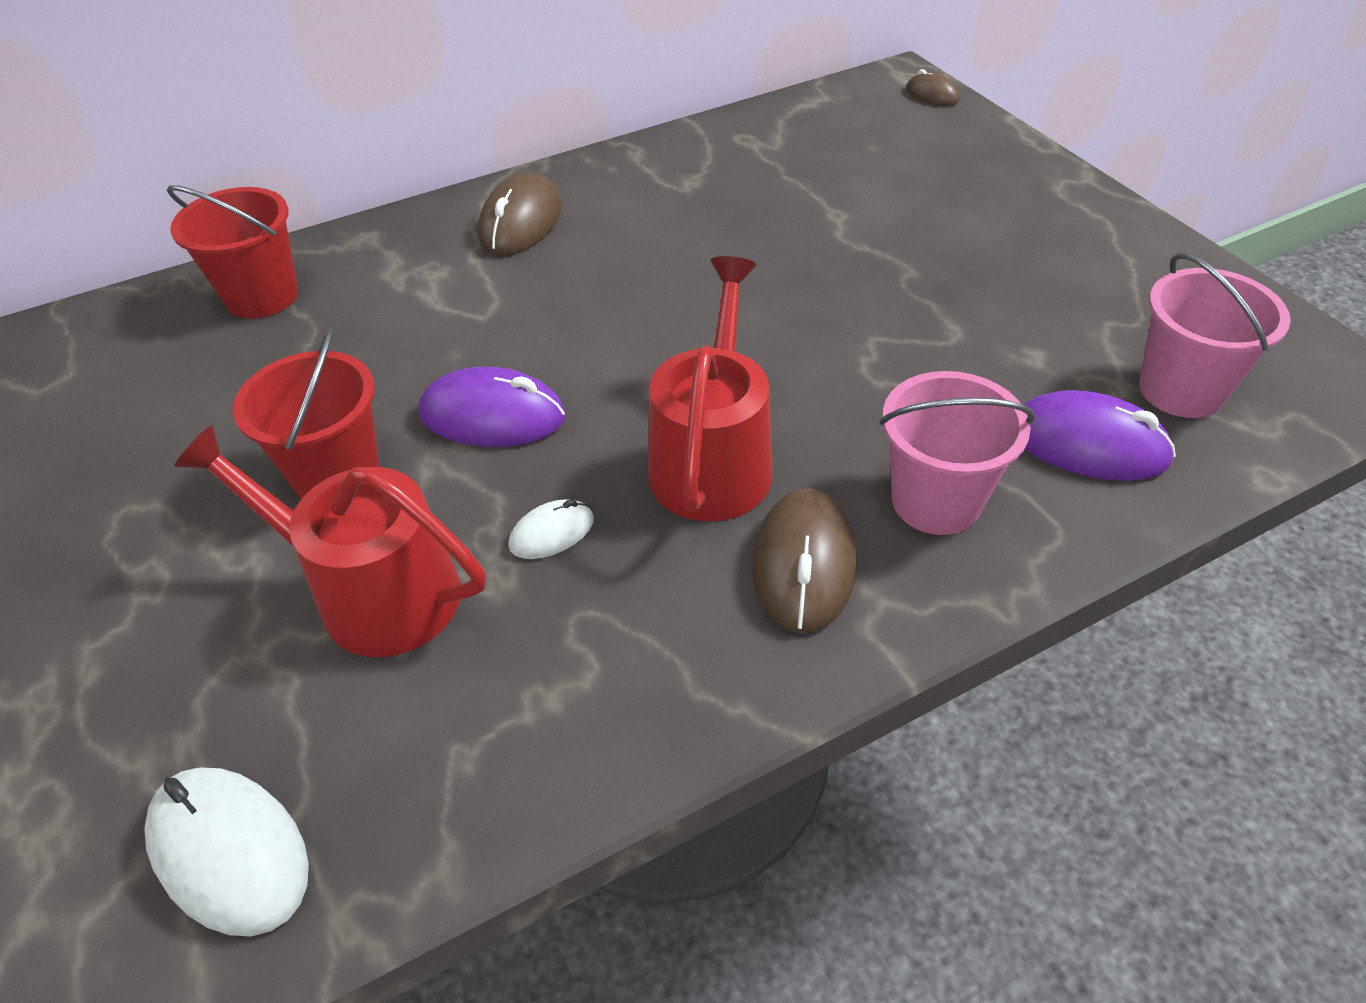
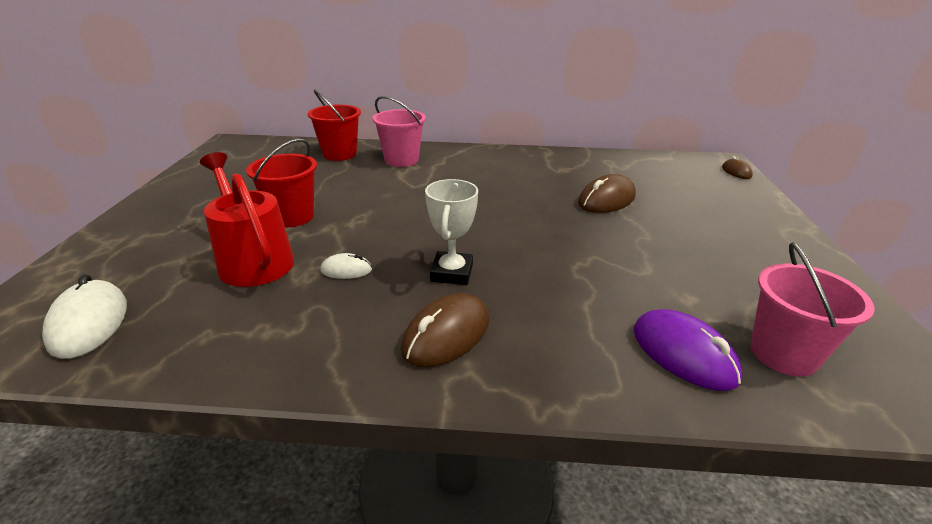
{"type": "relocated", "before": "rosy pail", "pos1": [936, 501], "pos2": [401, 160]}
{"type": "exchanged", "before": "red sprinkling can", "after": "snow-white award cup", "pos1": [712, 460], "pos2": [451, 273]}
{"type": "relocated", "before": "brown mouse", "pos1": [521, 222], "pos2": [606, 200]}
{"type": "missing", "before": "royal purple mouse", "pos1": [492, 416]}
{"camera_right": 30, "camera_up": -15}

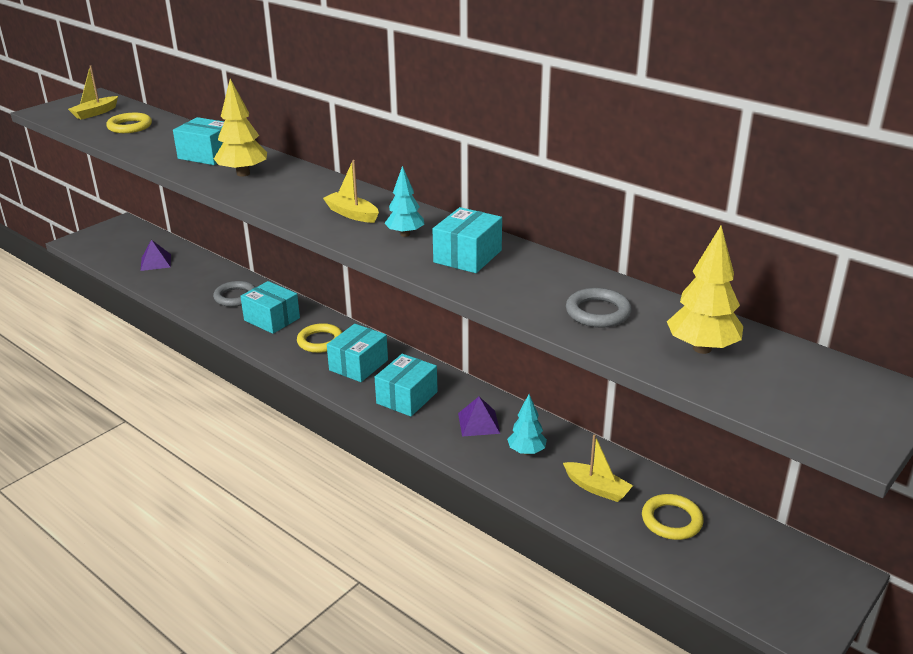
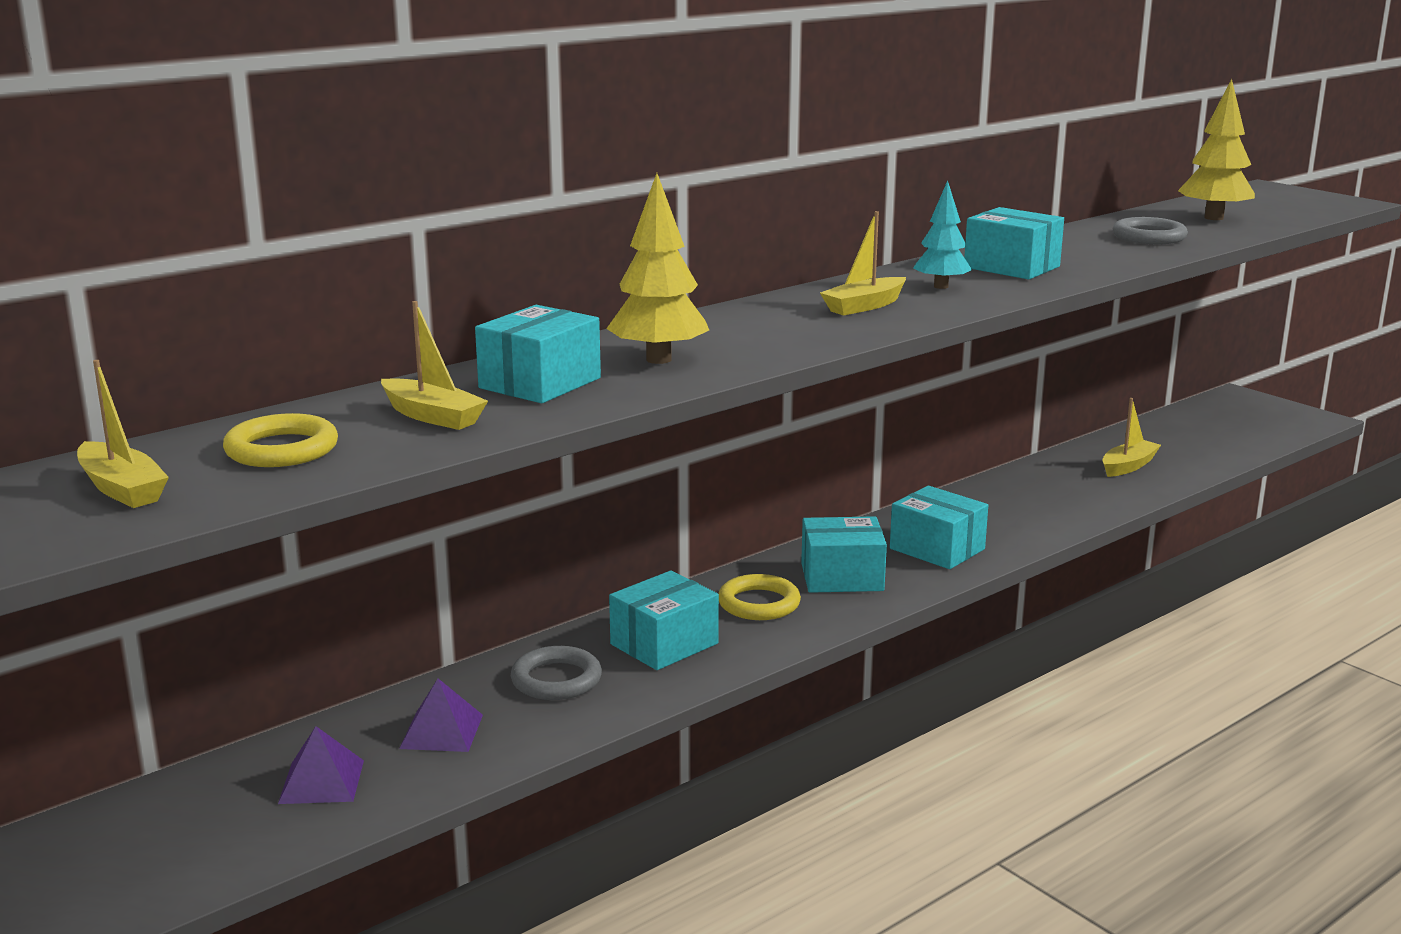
{"type": "appeared", "after": "yellow toy boat", "pos2": [433, 416]}
{"type": "relocated", "before": "royal purple solid pyramid", "pos1": [479, 423], "pos2": [441, 731]}
{"type": "spun", "before": "aqua box", "pos1": [358, 365], "pos2": [842, 577], "turn": -45}
{"type": "missing", "before": "aqua fir tree", "pos1": [526, 451]}
{"type": "missing", "before": "yellow ring", "pos1": [671, 520]}
{"camera_right": -80, "camera_up": -10}

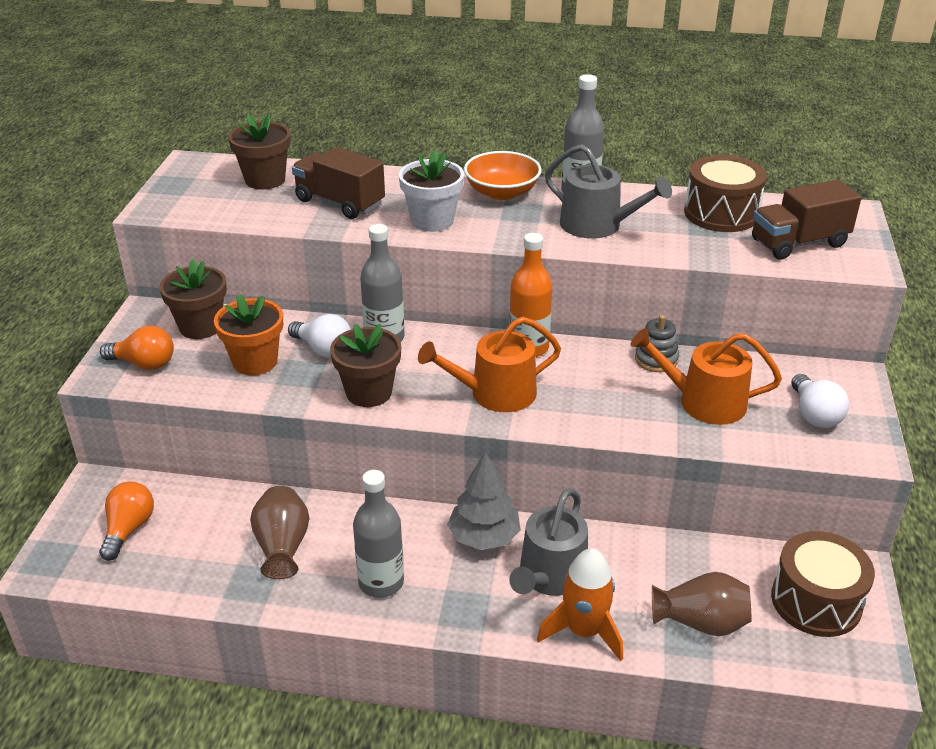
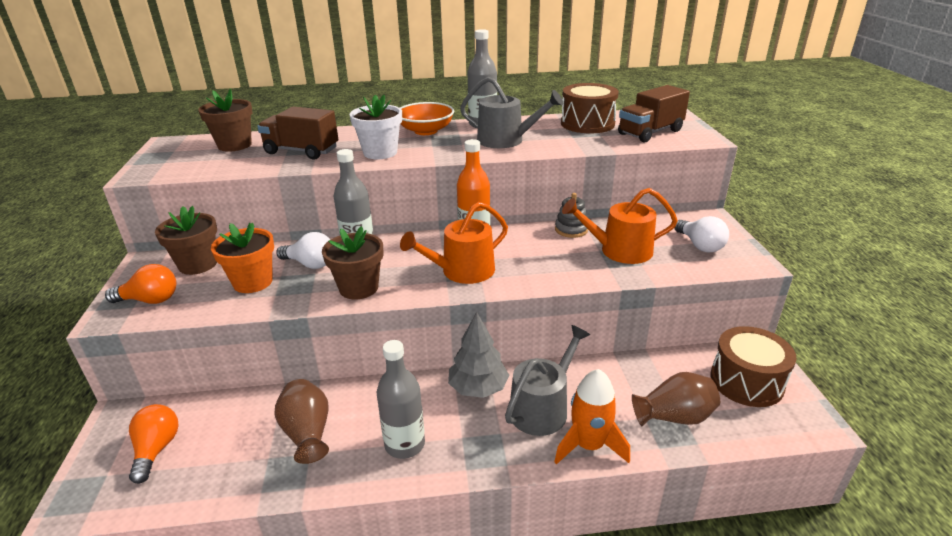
{"type": "spun", "before": "grey sprinkling can", "pos1": [549, 576], "pos2": [543, 407], "turn": -150}
{"camera_right": -15, "camera_up": -5}

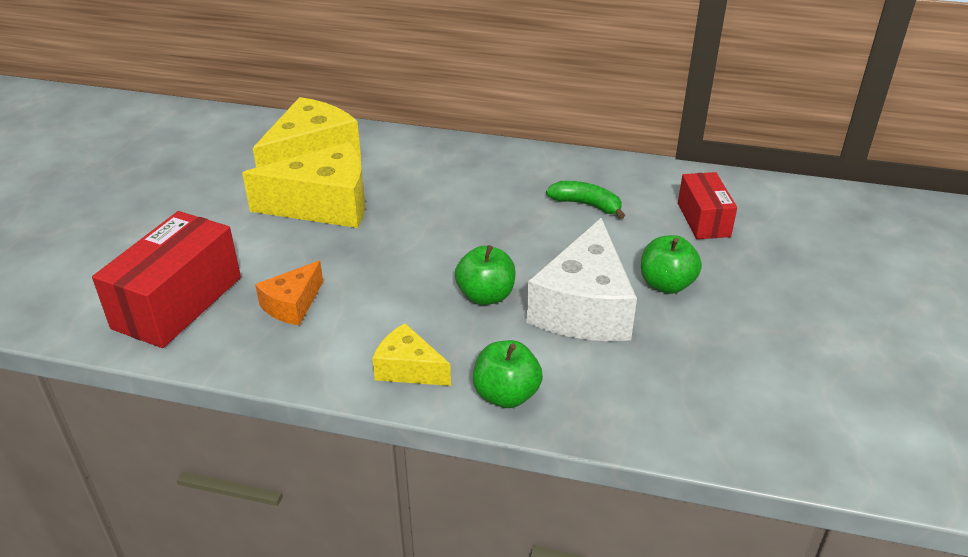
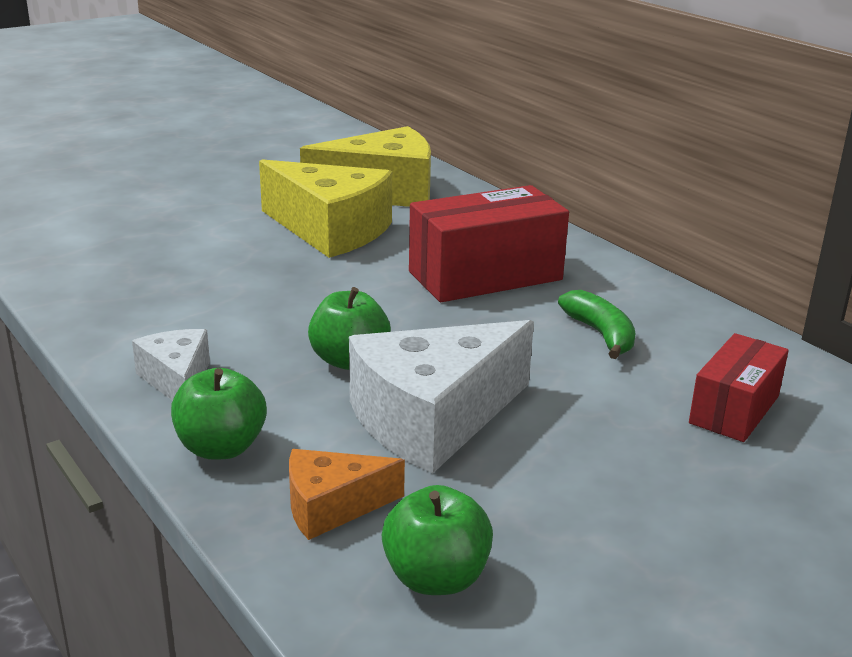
{"type": "colour", "before": "yellow piece of cheese", "after": "snow-white piece of cheese", "pos1": [408, 369], "pos2": [177, 380]}
{"type": "relocated", "before": "orange piece of cheese", "pos1": [292, 305], "pos2": [332, 507]}
{"type": "relocated", "before": "leaf-green toy apple", "pos1": [666, 284], "pos2": [436, 578]}
{"type": "relocated", "before": "red box", "pos1": [178, 302], "pos2": [485, 276]}
{"camera_right": 40, "camera_up": -10}

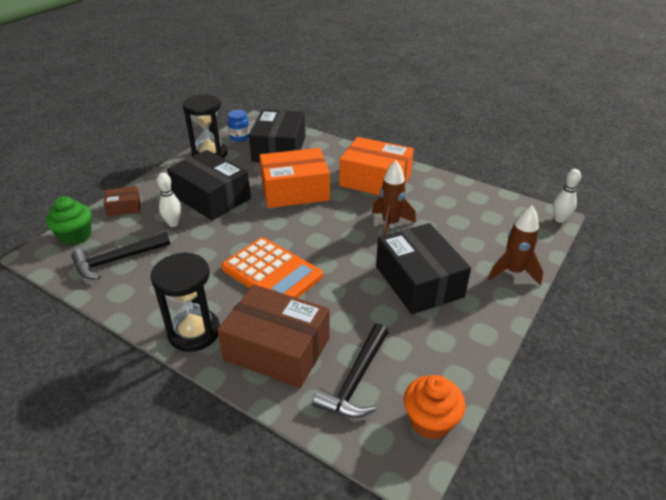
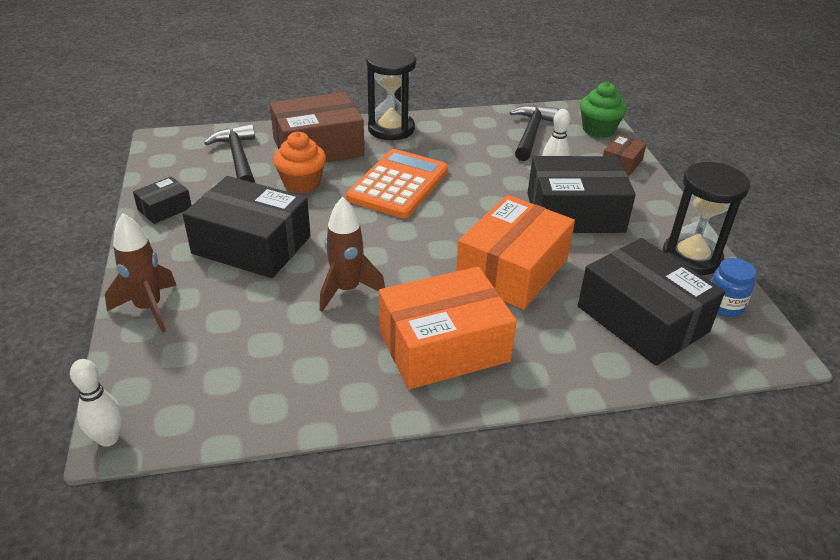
{"type": "appeared", "after": "ebony box", "pos2": [164, 208]}
{"type": "relocated", "before": "orange muffin", "pos1": [430, 421], "pos2": [301, 183]}
{"type": "spun", "before": "orange adding machine", "pos1": [272, 272], "pos2": [398, 185], "turn": 120}
{"camera_right": 135, "camera_up": 0}

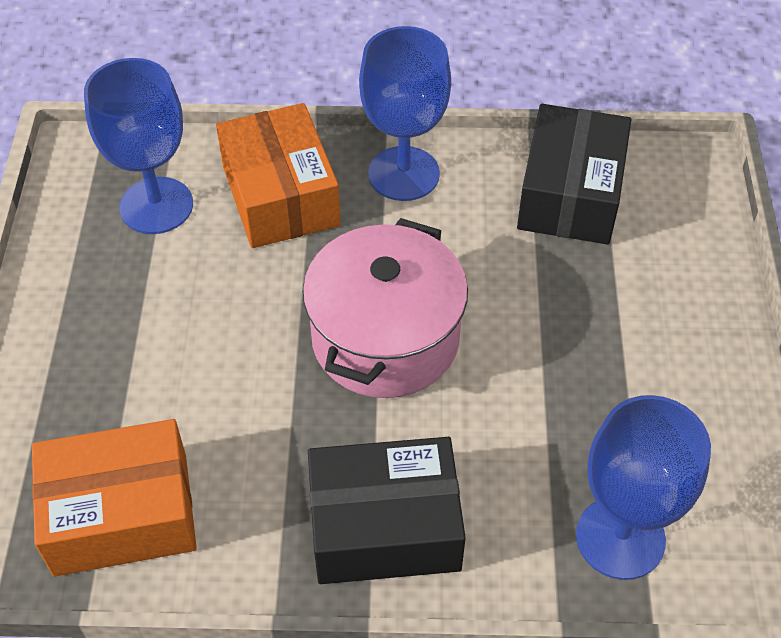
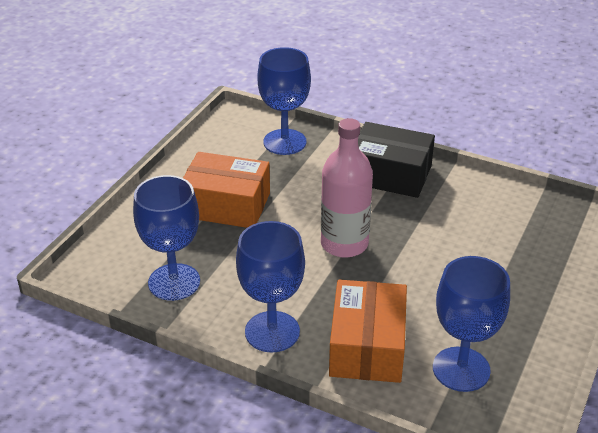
{"type": "exchanged", "before": "ebony box", "after": "cobalt goblet", "pos1": [570, 194], "pos2": [174, 282]}
{"type": "relocated", "before": "orange box", "pos1": [121, 514], "pos2": [226, 205]}
{"type": "exchanged", "before": "rosy cooking pot", "after": "rosy flask", "pos1": [385, 338], "pos2": [344, 244]}
{"camera_right": -155, "camera_up": -15}

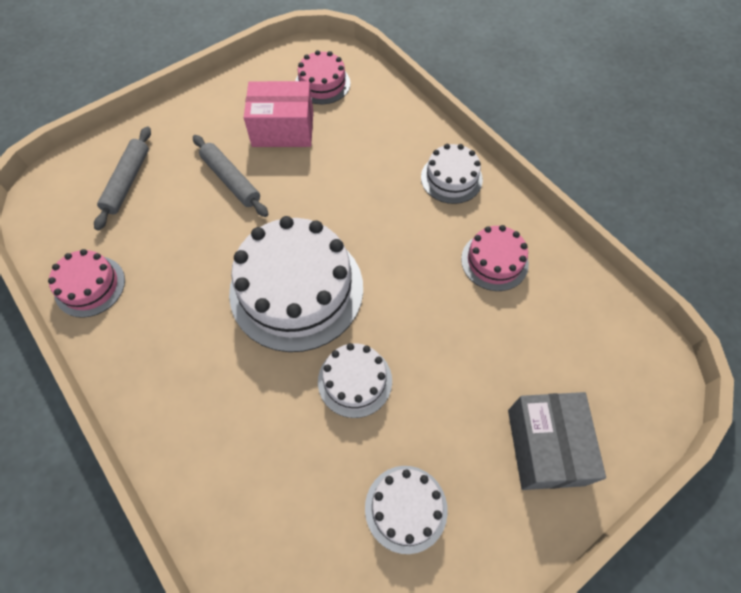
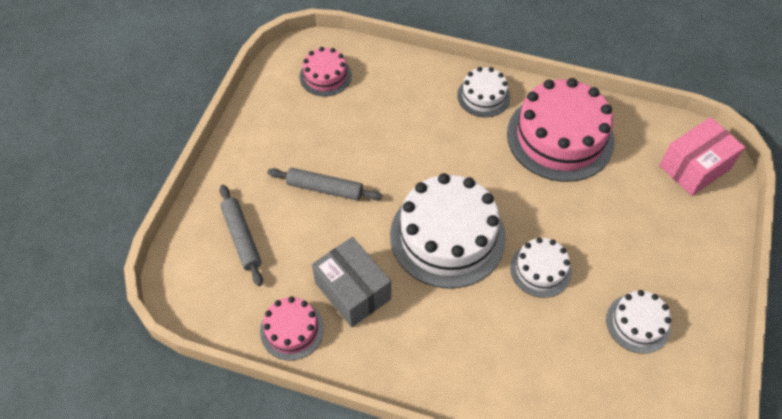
{"type": "relocated", "before": "grey box", "pos1": [545, 446], "pos2": [352, 291]}
{"type": "size", "before": "rosy layer cake", "pos1": [494, 261], "pos2": [560, 137], "scale": 1.94}
{"type": "relocated", "before": "rosy box", "pos1": [283, 129], "pos2": [694, 167]}
{"camera_right": -35, "camera_up": -5}

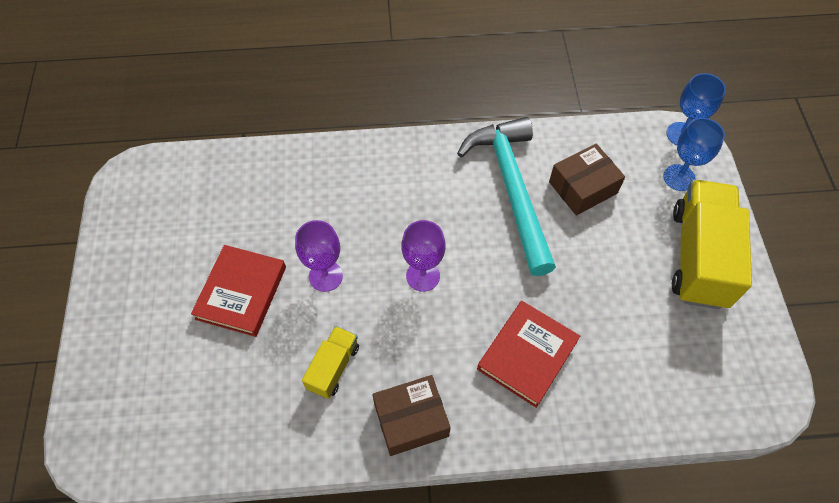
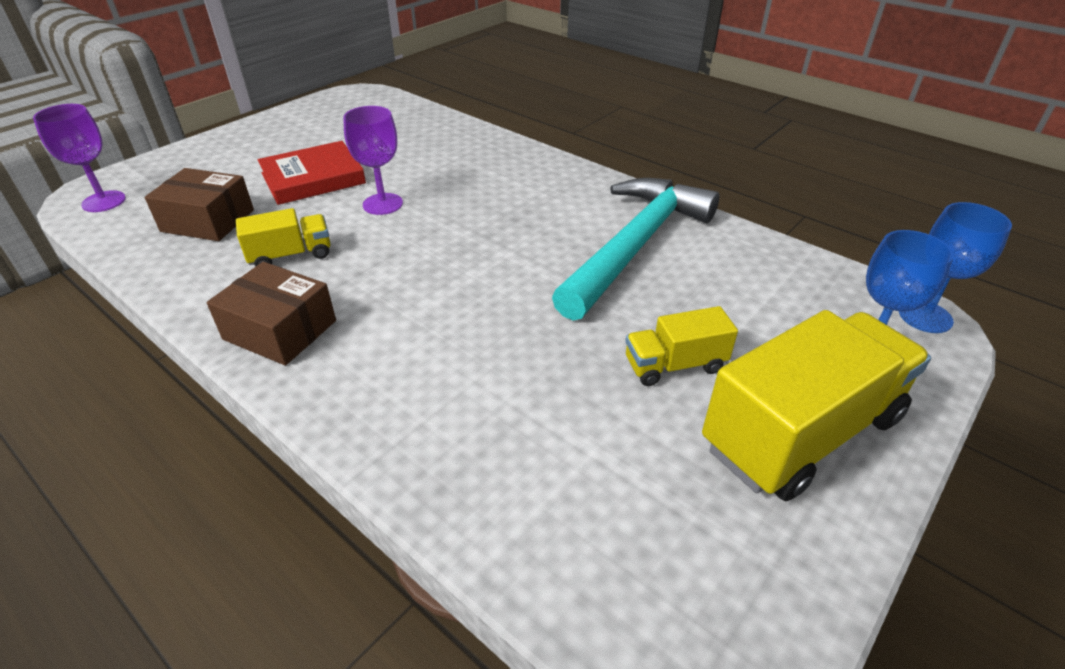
{"type": "relocated", "before": "royal purple goblet", "pos1": [423, 276], "pos2": [104, 201]}
{"type": "relocated", "before": "brown box", "pos1": [582, 187], "pos2": [208, 220]}
{"type": "appeared", "after": "yellow lorry", "pos2": [674, 365]}
{"type": "missing", "before": "red hardback", "pos1": [527, 355]}
{"camera_right": 45, "camera_up": -20}

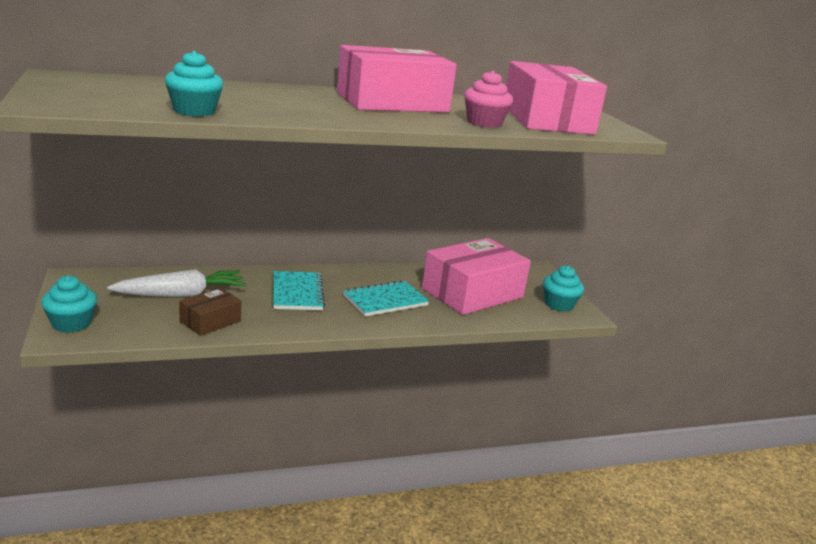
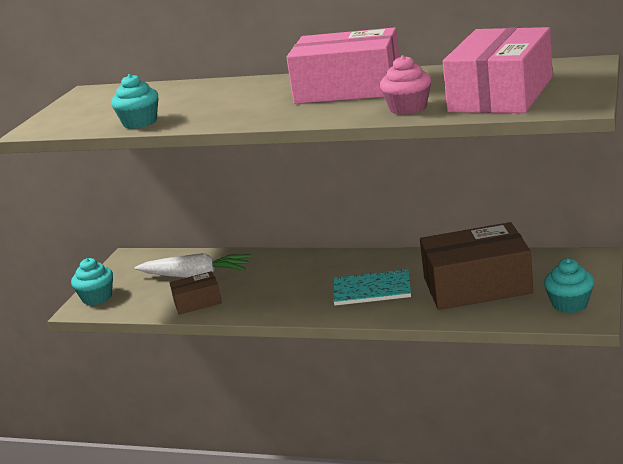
{"type": "colour", "before": "rosy box", "after": "brown box", "pos1": [472, 293], "pos2": [477, 285]}
{"type": "missing", "before": "aqua notepad", "pos1": [297, 293]}
{"camera_right": 40, "camera_up": 0}

